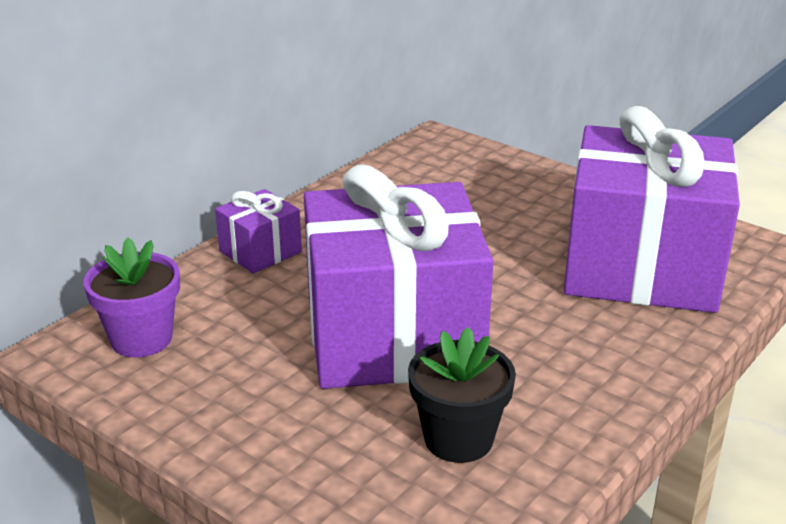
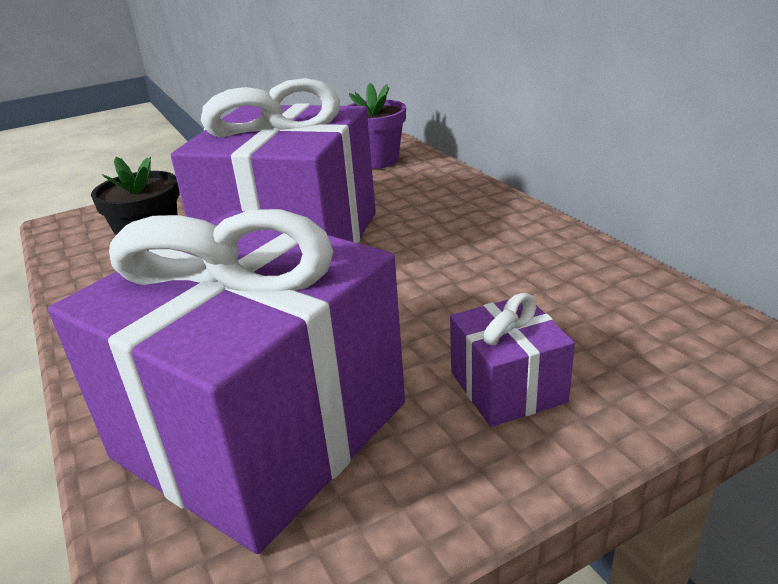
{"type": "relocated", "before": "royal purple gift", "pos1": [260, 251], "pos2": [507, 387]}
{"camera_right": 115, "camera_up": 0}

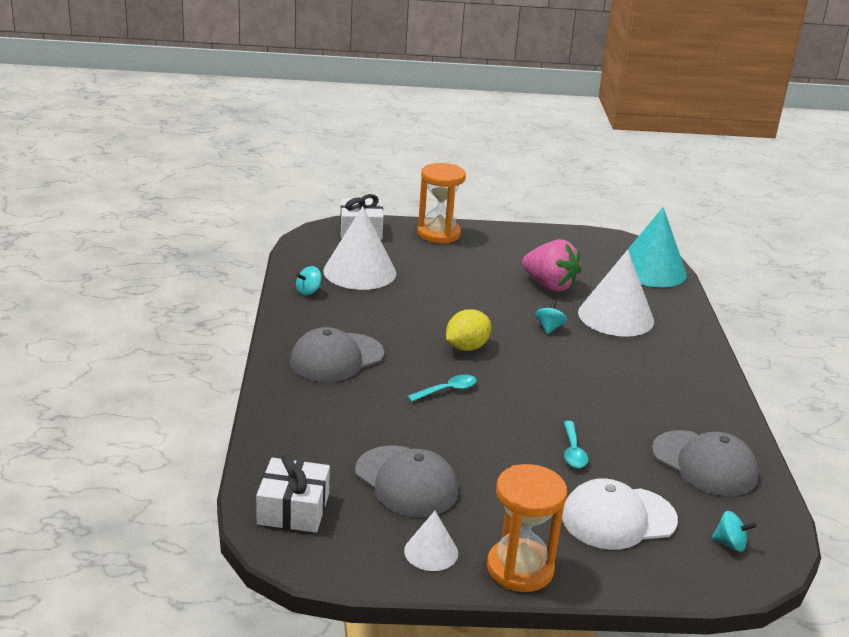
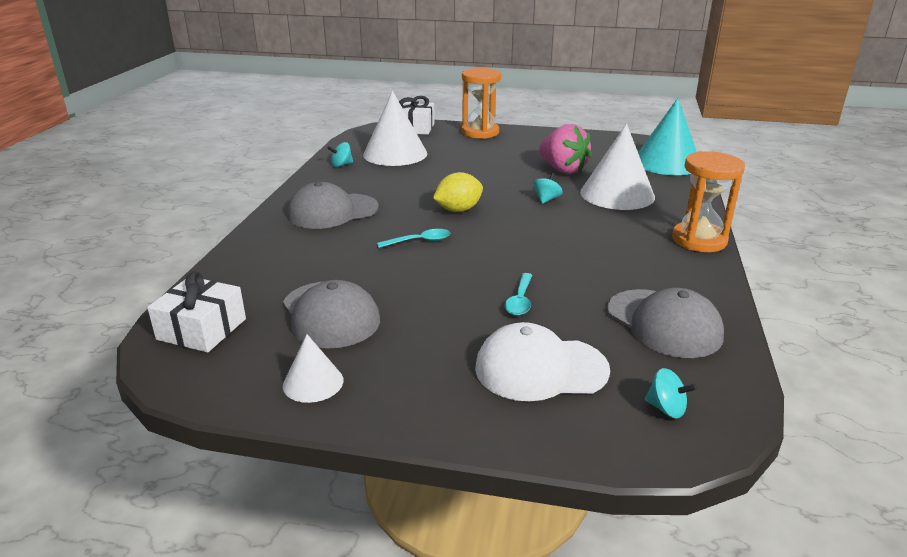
{"type": "relocated", "before": "orange sandglass", "pos1": [520, 569], "pos2": [699, 240]}
{"camera_right": 15, "camera_up": 0}

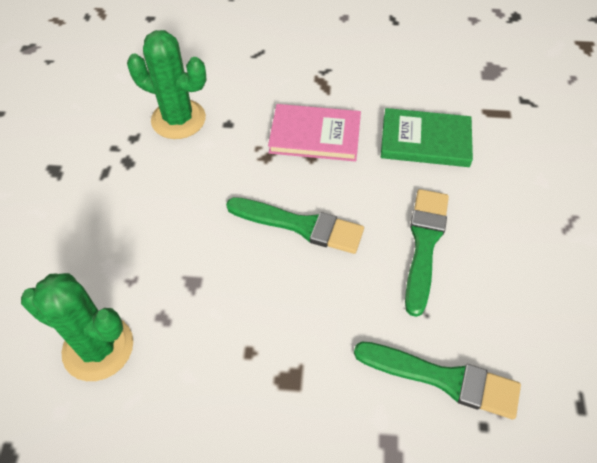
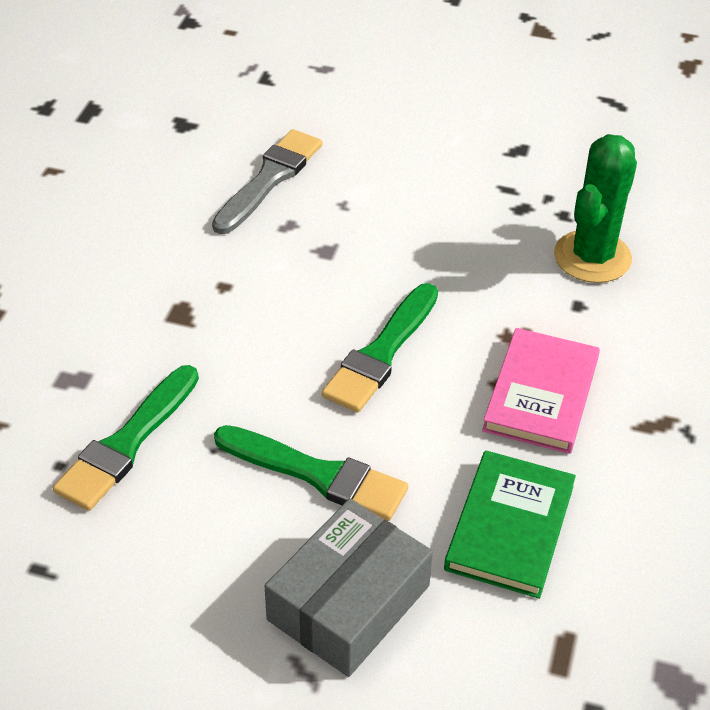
{"type": "exchanged", "before": "leaf-green saguaro cactus", "after": "grey paint brush", "pos1": [98, 348], "pos2": [269, 179]}
{"type": "appeared", "after": "grey box", "pos2": [348, 602]}
{"camera_right": 100, "camera_up": -10}

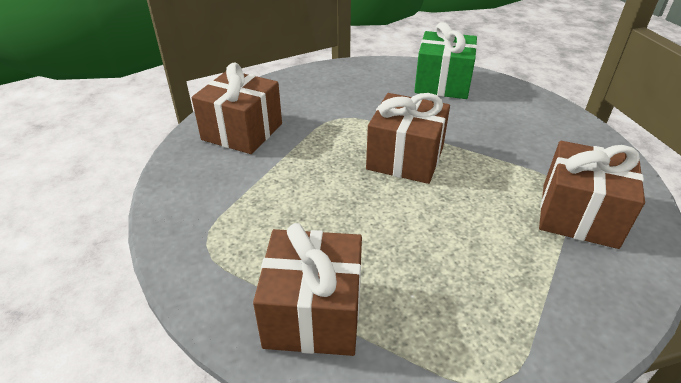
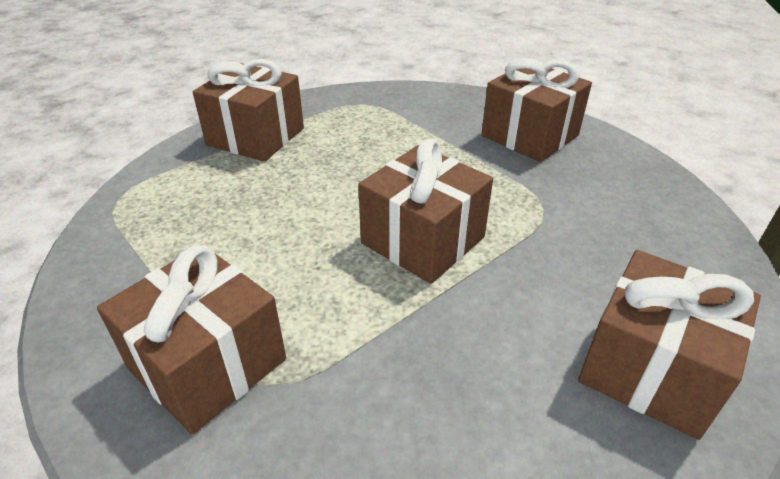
{"type": "colour", "before": "leaf-green gift", "after": "brown gift", "pos1": [442, 83], "pos2": [651, 369]}
{"camera_right": 110, "camera_up": 0}

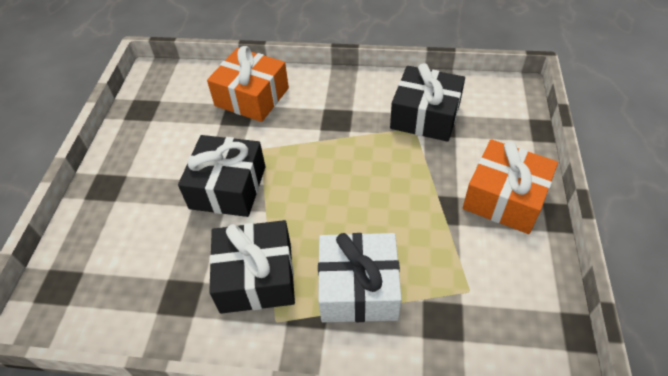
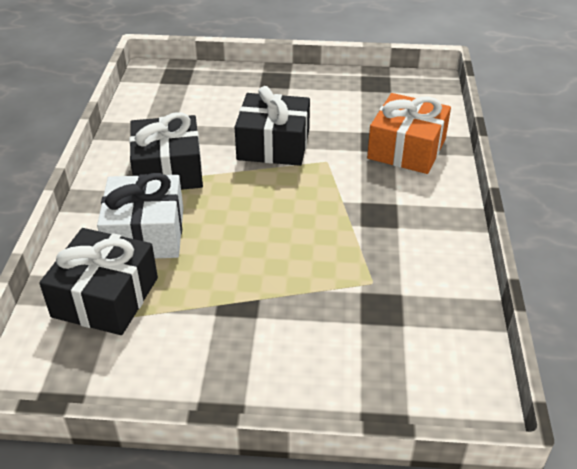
{"type": "relocated", "before": "ebony gift", "pos1": [425, 116], "pos2": [105, 297]}
{"type": "missing", "before": "orange gift", "pos1": [504, 198]}
{"camera_right": 85, "camera_up": -10}

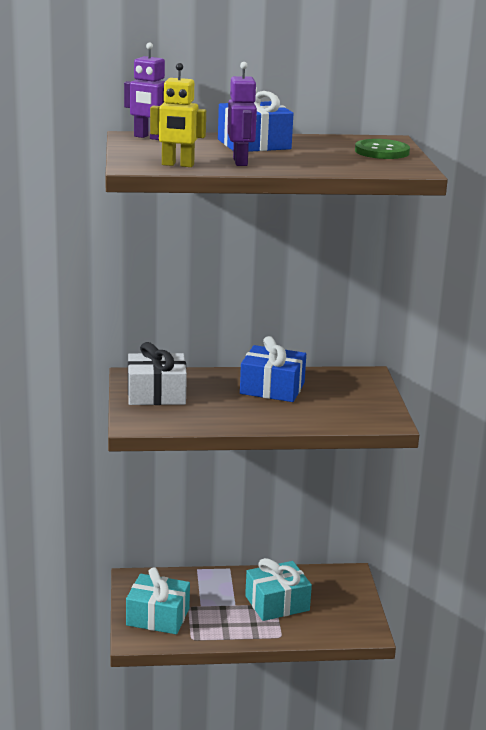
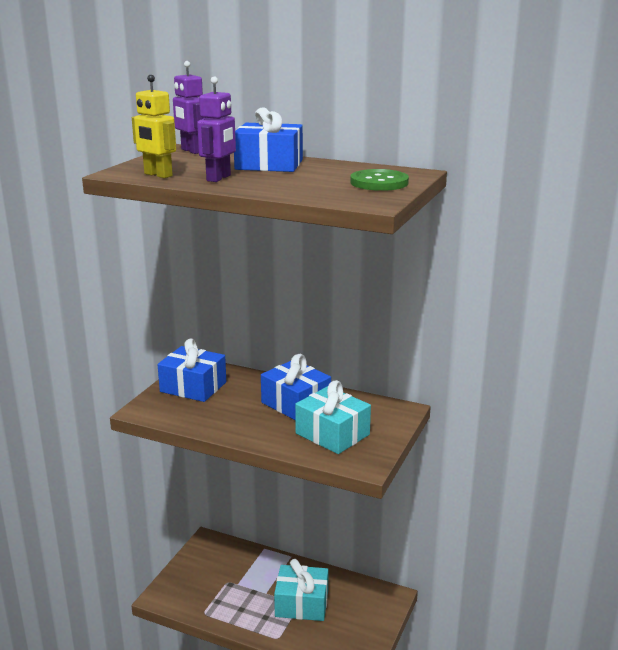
{"type": "colour", "before": "snow-white gift", "after": "cobalt gift", "pos1": [156, 394], "pos2": [193, 387]}
{"type": "relocated", "before": "aqua gift", "pos1": [158, 617], "pos2": [332, 434]}
{"camera_right": 30, "camera_up": 0}

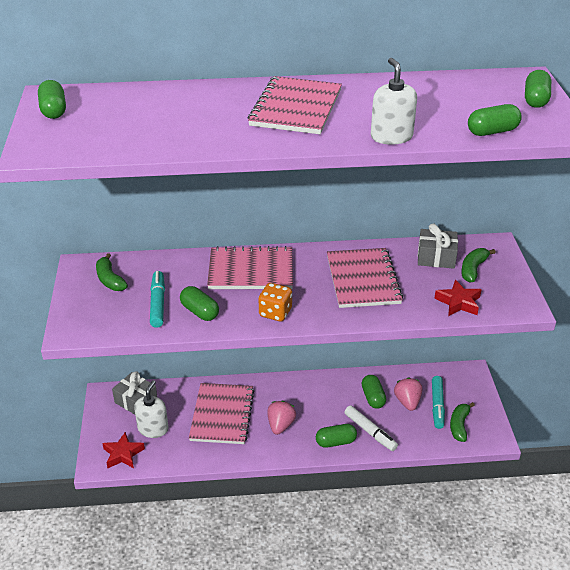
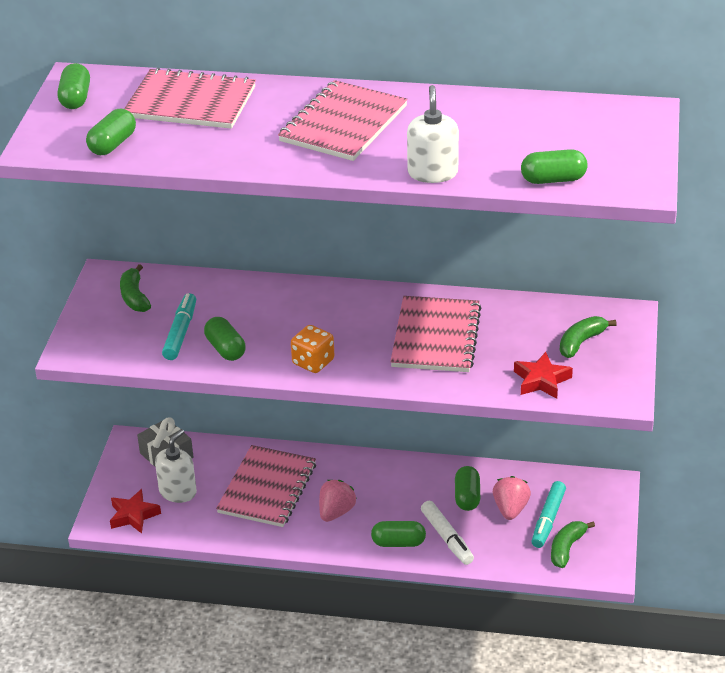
{"type": "relocated", "before": "leaf-green capsule", "pos1": [535, 100], "pos2": [112, 144]}
{"type": "relocated", "before": "rosy notepad", "pos1": [251, 271], "pos2": [190, 102]}
{"type": "missing", "before": "grey gift", "pos1": [436, 257]}
{"camera_right": 15, "camera_up": 0}

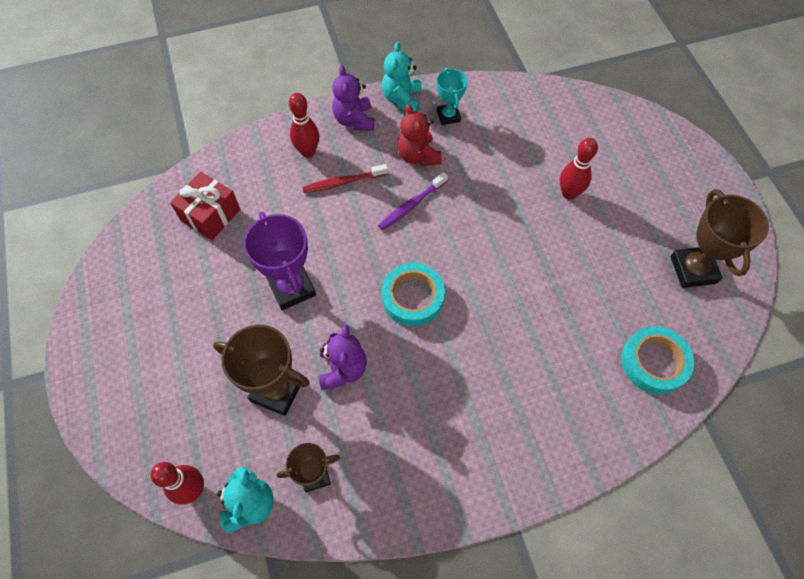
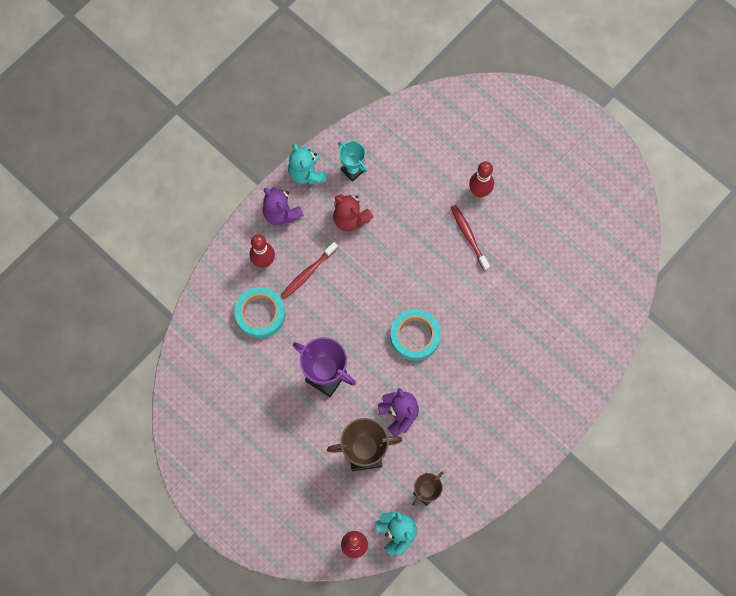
{"type": "relocated", "before": "aqua tape", "pos1": [654, 362], "pos2": [260, 314]}
{"type": "appeared", "after": "red dental brush", "pos2": [468, 236]}
{"type": "missing", "before": "red gift", "pos1": [210, 215]}
{"type": "missing", "before": "royal purple dental brush", "pos1": [411, 205]}
{"type": "missing", "before": "brown award cup", "pos1": [693, 269]}
{"camera_right": -30, "camera_up": 10}

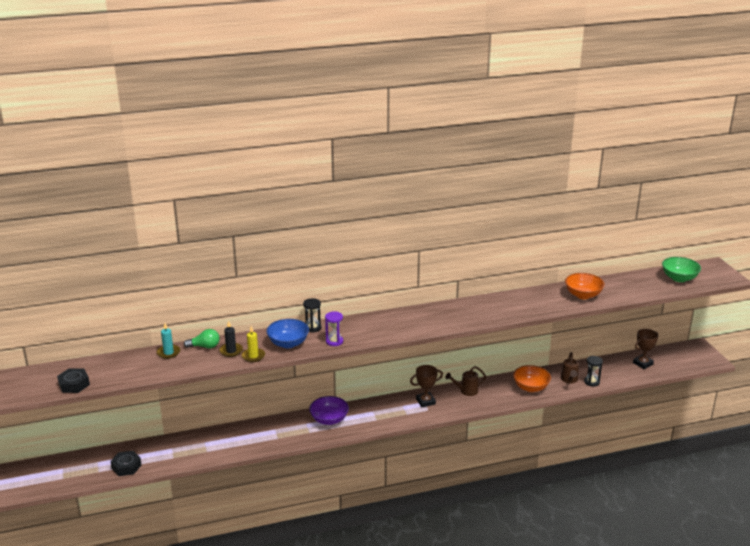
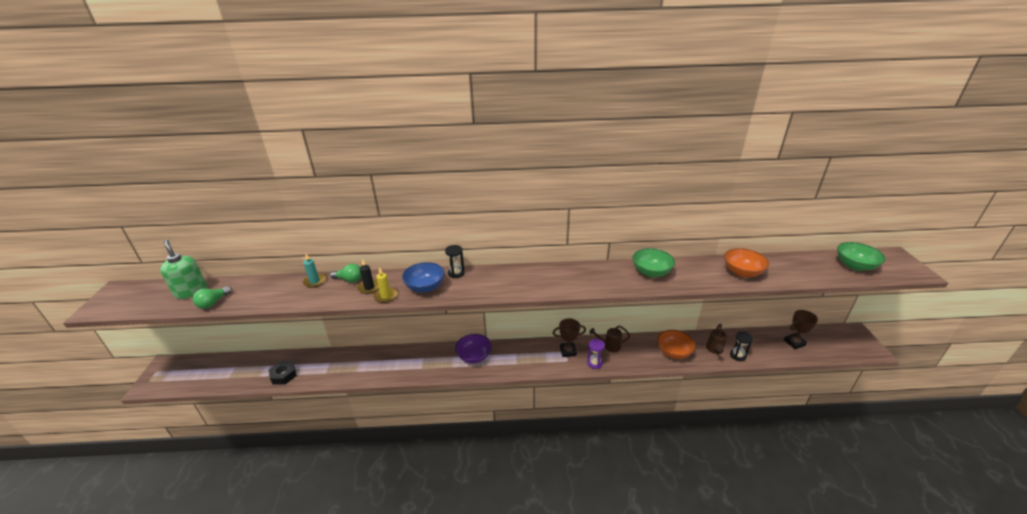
{"type": "appeared", "after": "leaf-green soap dispenser", "pos2": [191, 291]}
{"type": "exchanged", "before": "ebony nut", "after": "leaf-green light bulb", "pos1": [74, 384], "pos2": [213, 303]}
{"type": "relocated", "before": "royal purple sandglass", "pos1": [334, 341], "pos2": [594, 363]}
{"type": "appeared", "after": "leaf-green bowl", "pos2": [651, 272]}
{"camera_right": 15, "camera_up": 5}

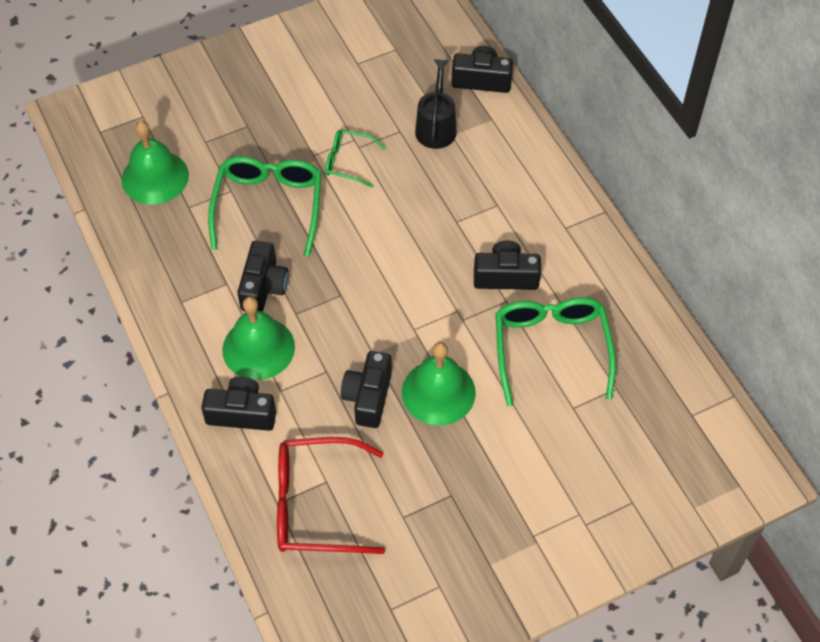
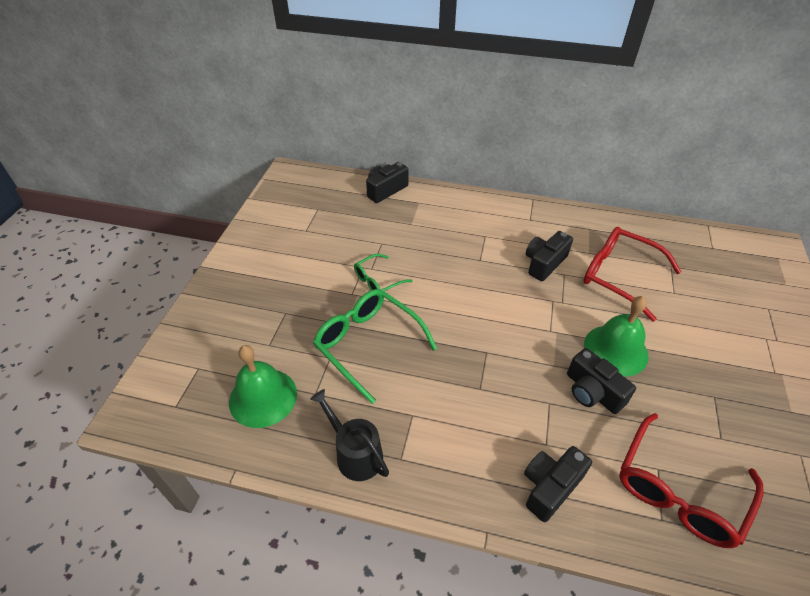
{"type": "relocated", "before": "ebony sprinkling can", "pos1": [436, 127], "pos2": [355, 454]}
{"type": "colour", "before": "leaf-green glasses", "after": "red glasses", "pos1": [551, 349], "pos2": [619, 276]}
{"type": "missing", "before": "leaf-green school bell", "pos1": [258, 348]}
{"type": "missing", "before": "ebony camera", "pos1": [263, 287]}
{"camera_right": -50, "camera_up": -10}

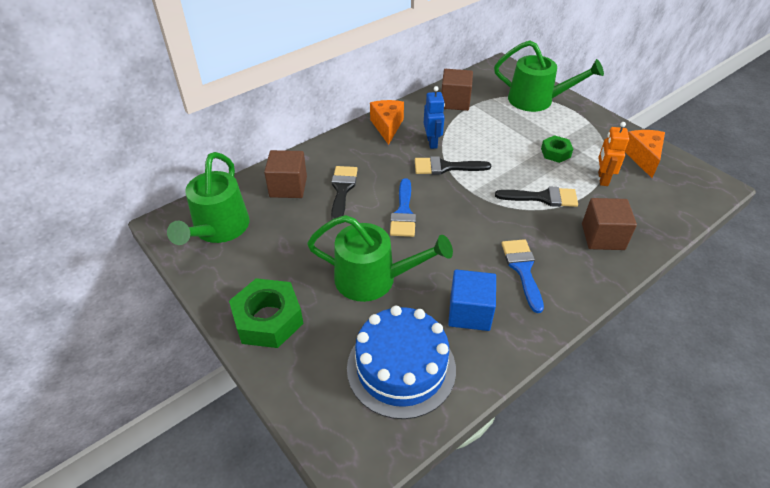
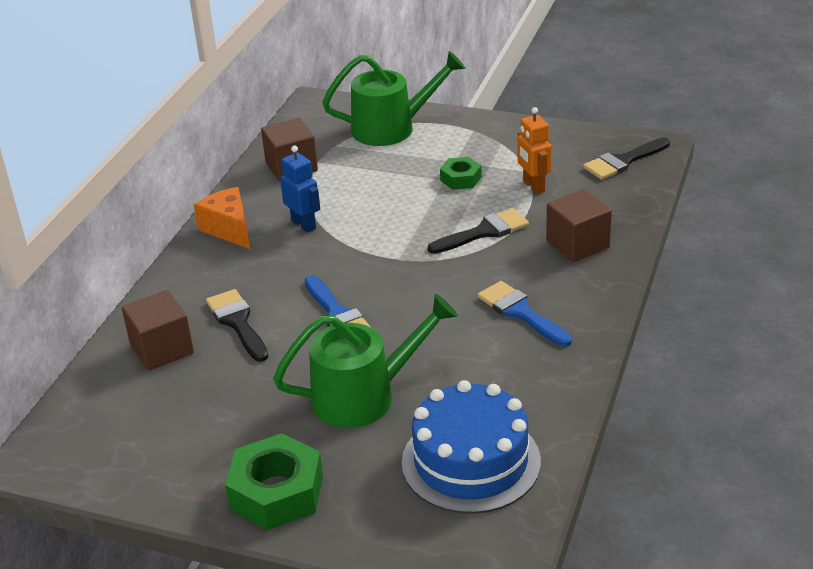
{"type": "relocated", "before": "ebony paint brush", "pos1": [445, 167], "pos2": [623, 161]}
{"type": "missing", "before": "leaf-green sprinkling can", "pos1": [218, 229]}
{"type": "missing", "before": "cobalt solid cube", "pos1": [469, 312]}
{"type": "missing", "before": "orange piece of cheese", "pos1": [643, 158]}
{"camera_right": -30, "camera_up": -10}

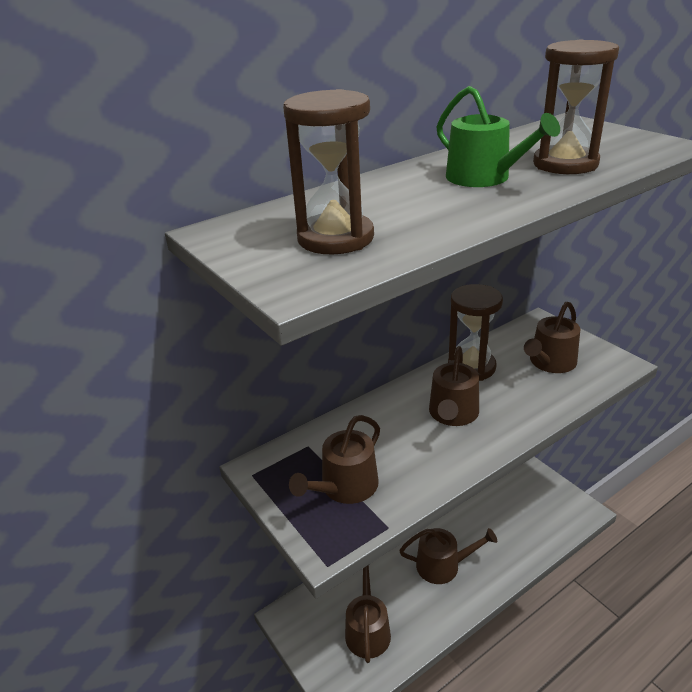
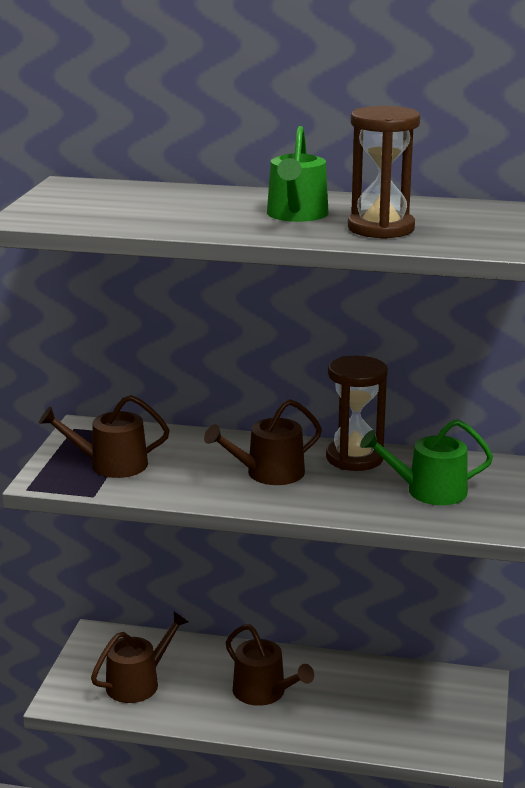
{"type": "colour", "before": "brown sprinkling can", "after": "leaf-green sprinkling can", "pos1": [550, 363], "pos2": [429, 491]}
{"type": "missing", "before": "brown sandglass", "pos1": [335, 238]}
{"camera_right": 45, "camera_up": -10}

